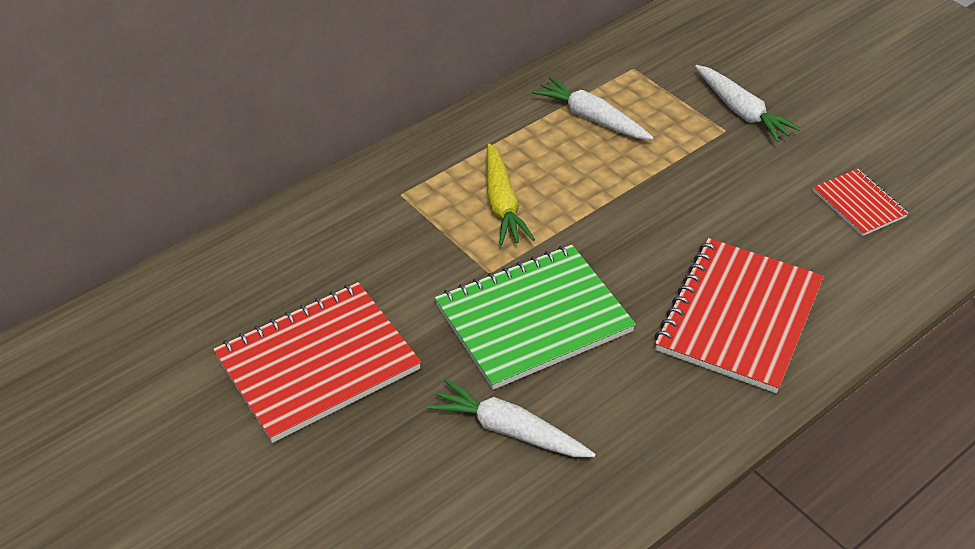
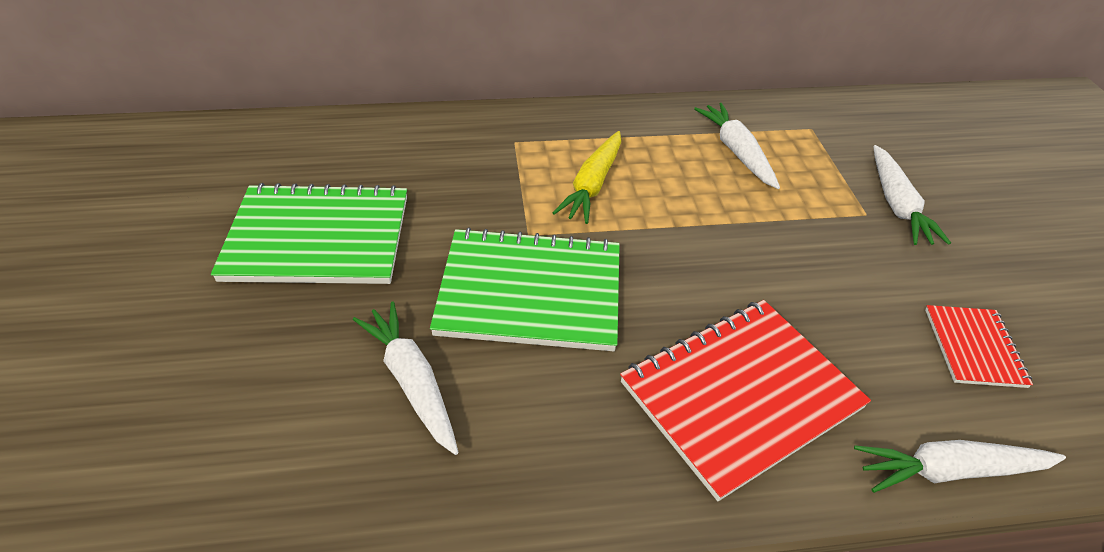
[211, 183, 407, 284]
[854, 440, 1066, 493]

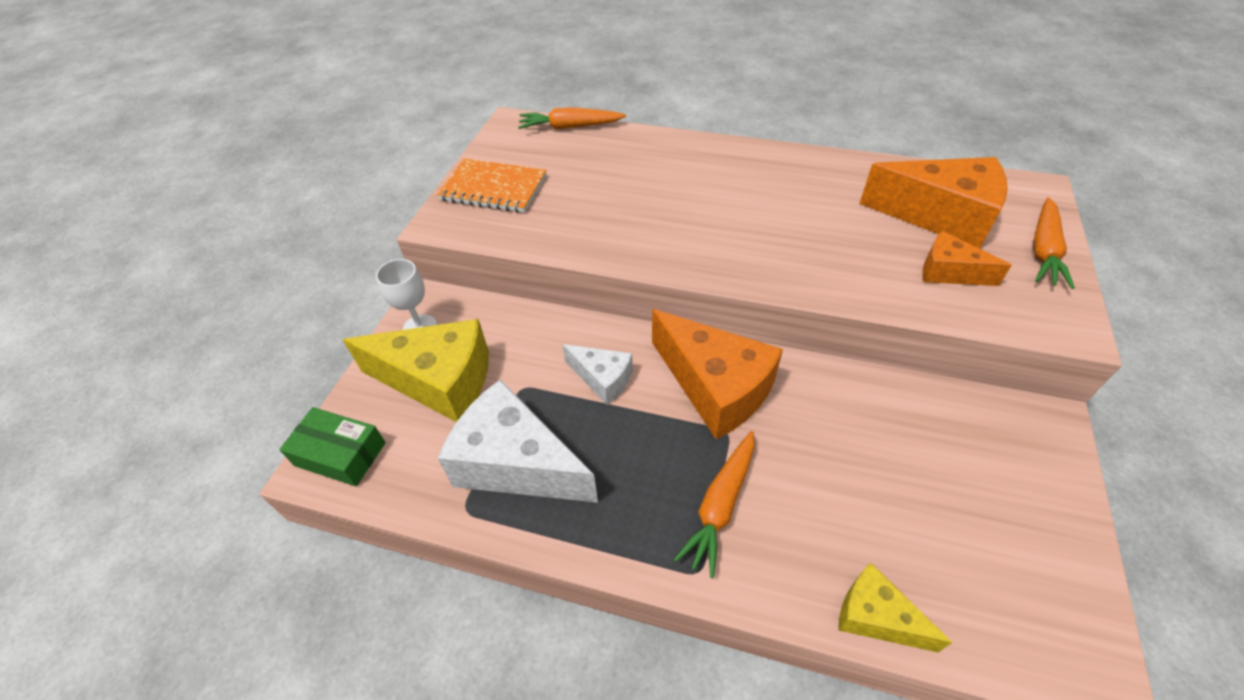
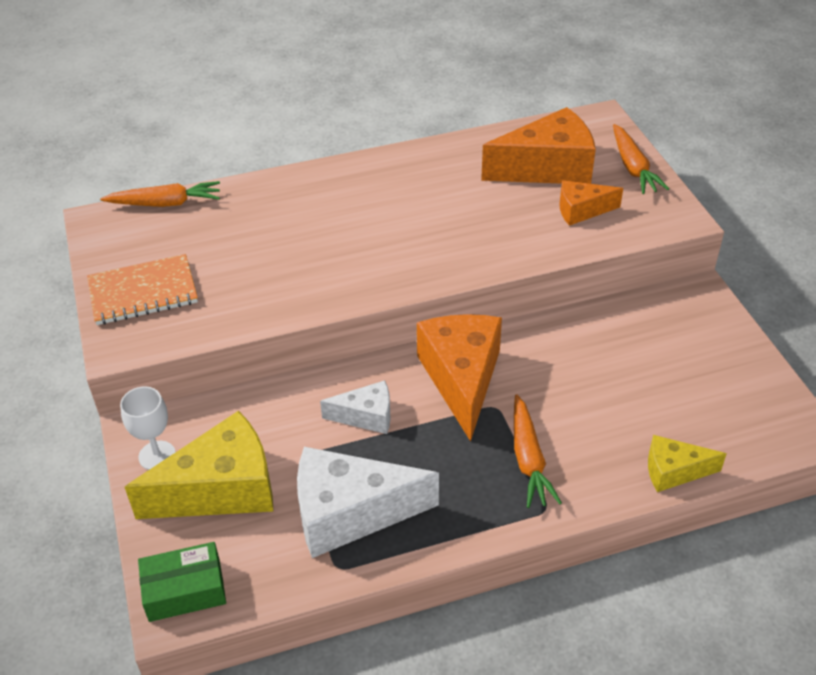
[100, 181, 220, 207]
[417, 314, 502, 442]

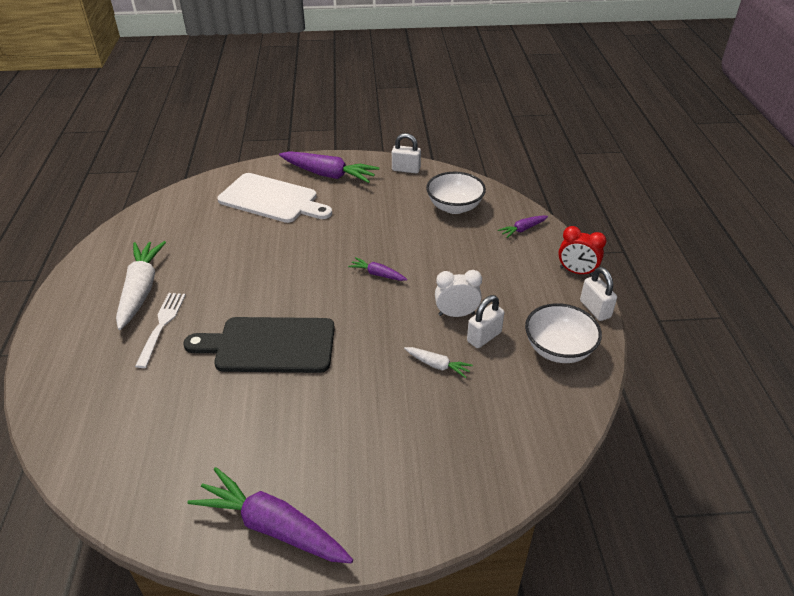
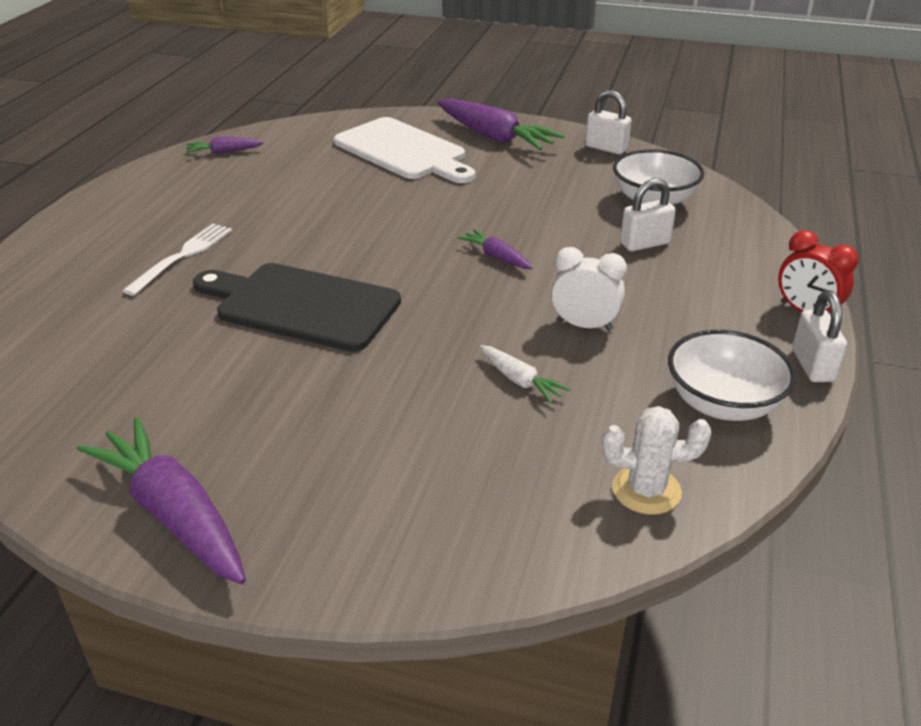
[116, 241, 166, 330] (first image)
[620, 178, 676, 251]
[186, 137, 264, 154]
[602, 406, 711, 515]

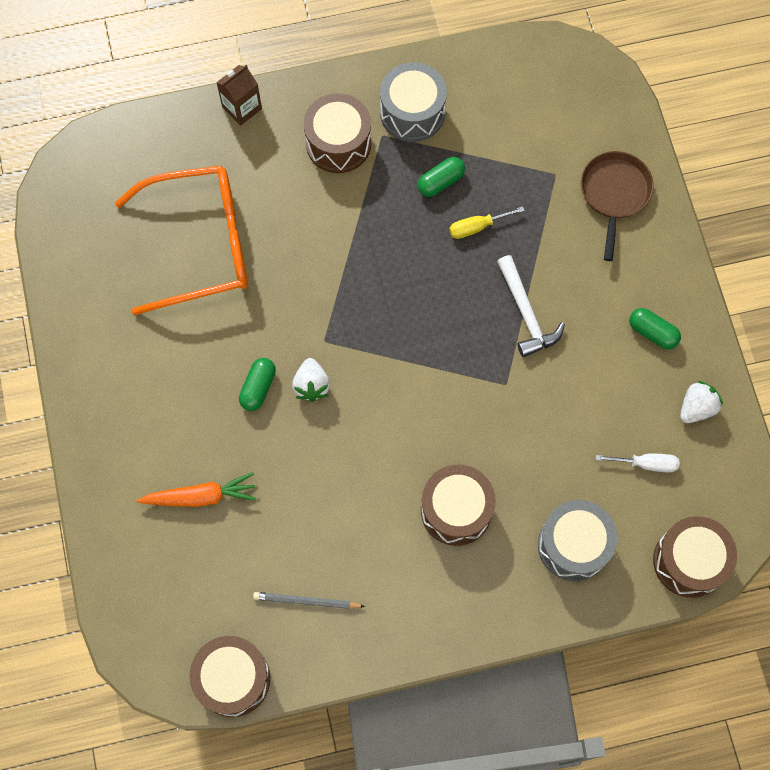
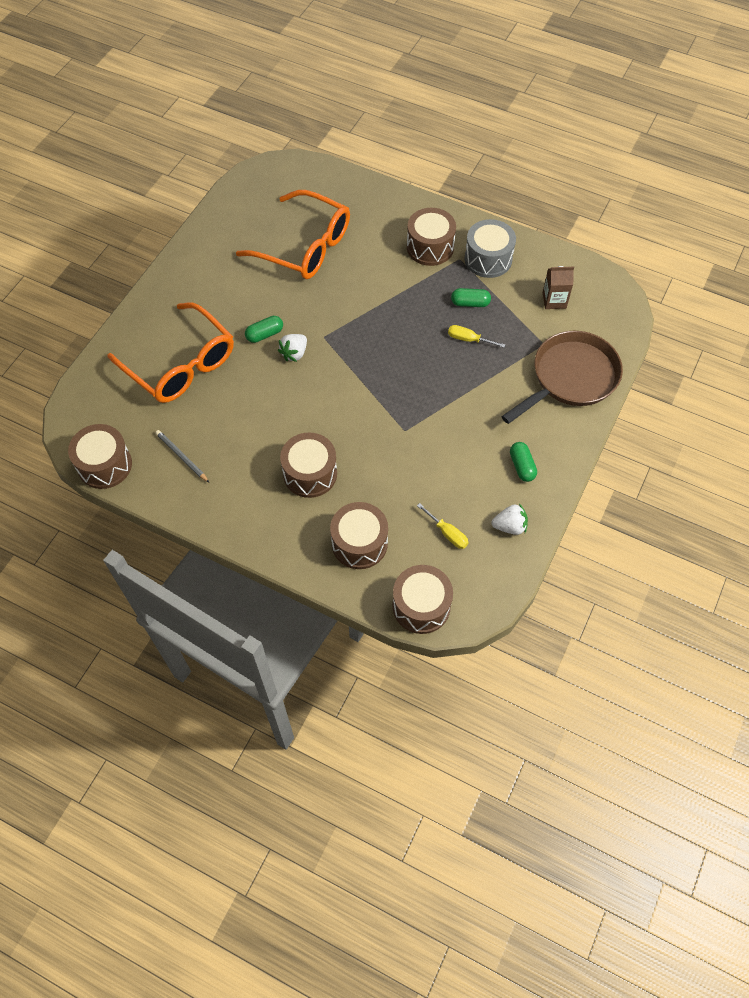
[107, 302, 234, 403]
[543, 266, 574, 309]
[497, 255, 565, 357] (first image)
[330, 502, 388, 569]
[501, 331, 623, 424]
[417, 503, 469, 549]

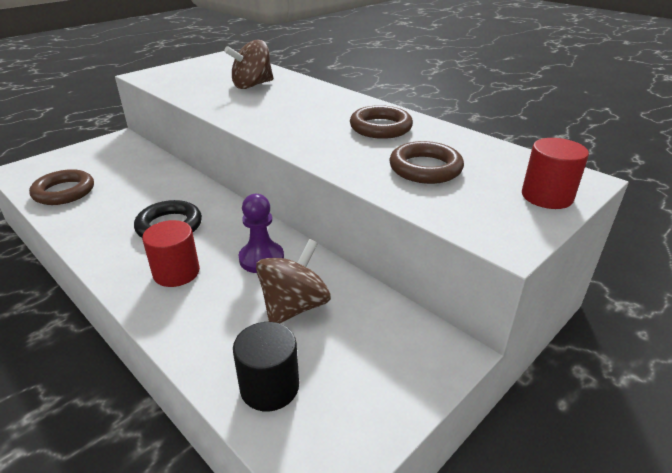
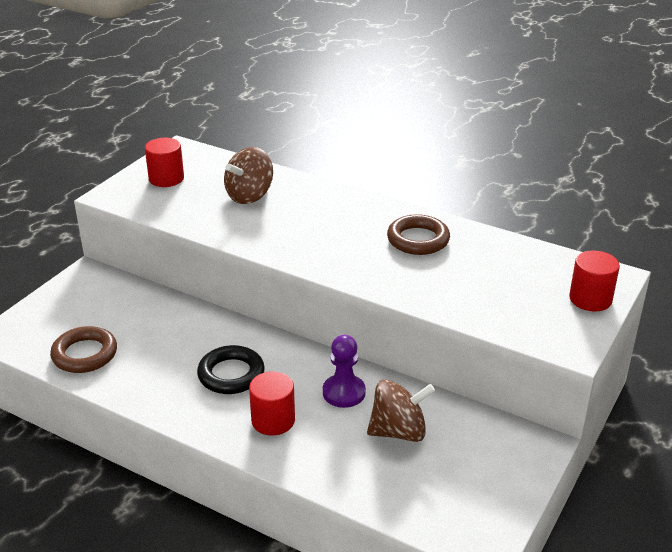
[233, 322, 299, 411] (first image)
[367, 379, 435, 442]
[389, 141, 464, 184] (first image)
[145, 138, 184, 187]

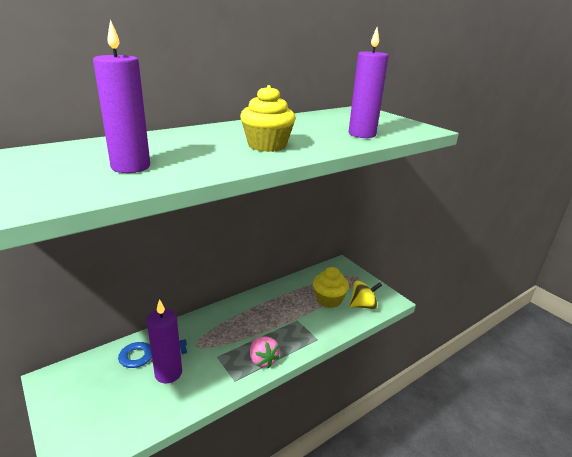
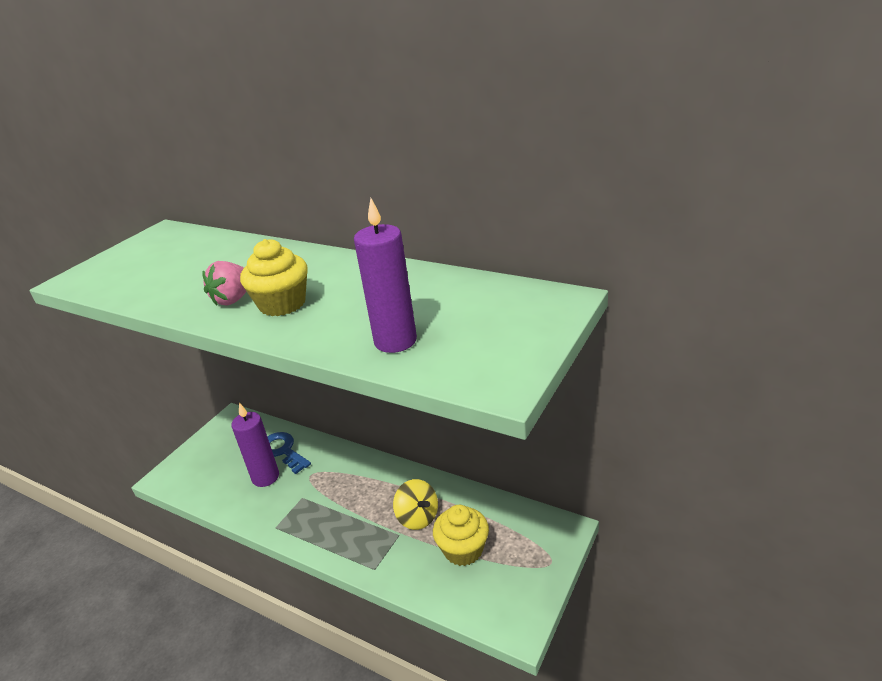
[93, 19, 150, 173] (first image)
[202, 261, 246, 306]
[393, 479, 438, 530]

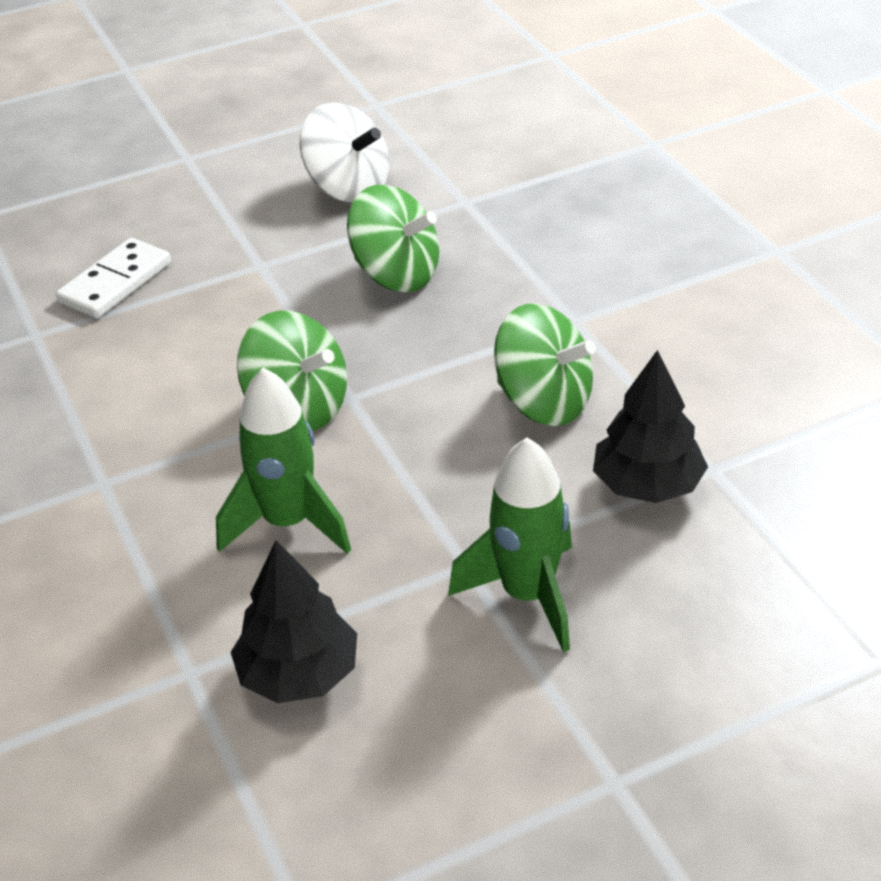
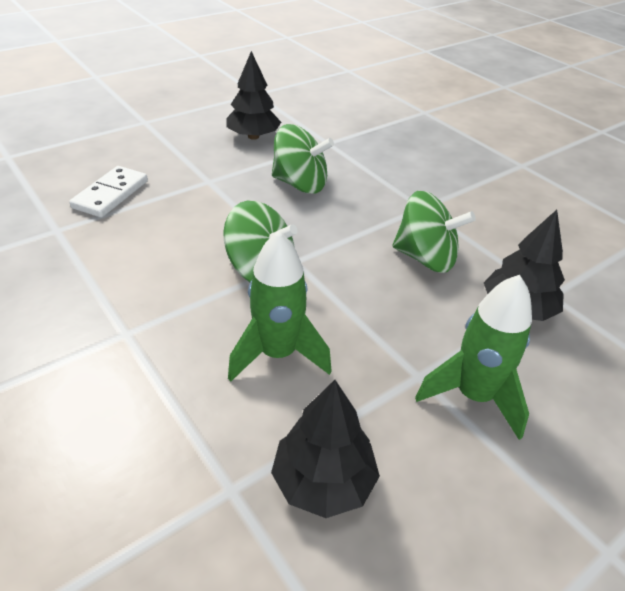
[226, 51, 281, 140]

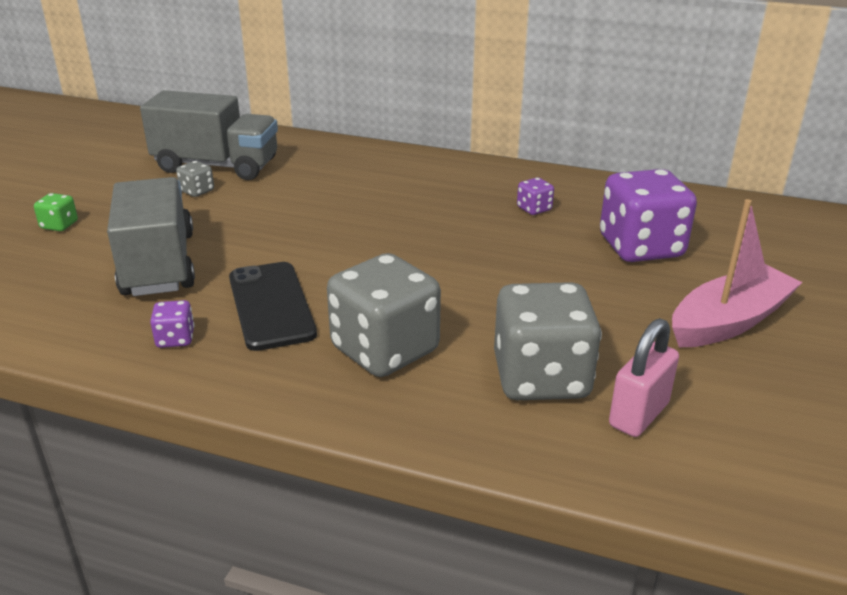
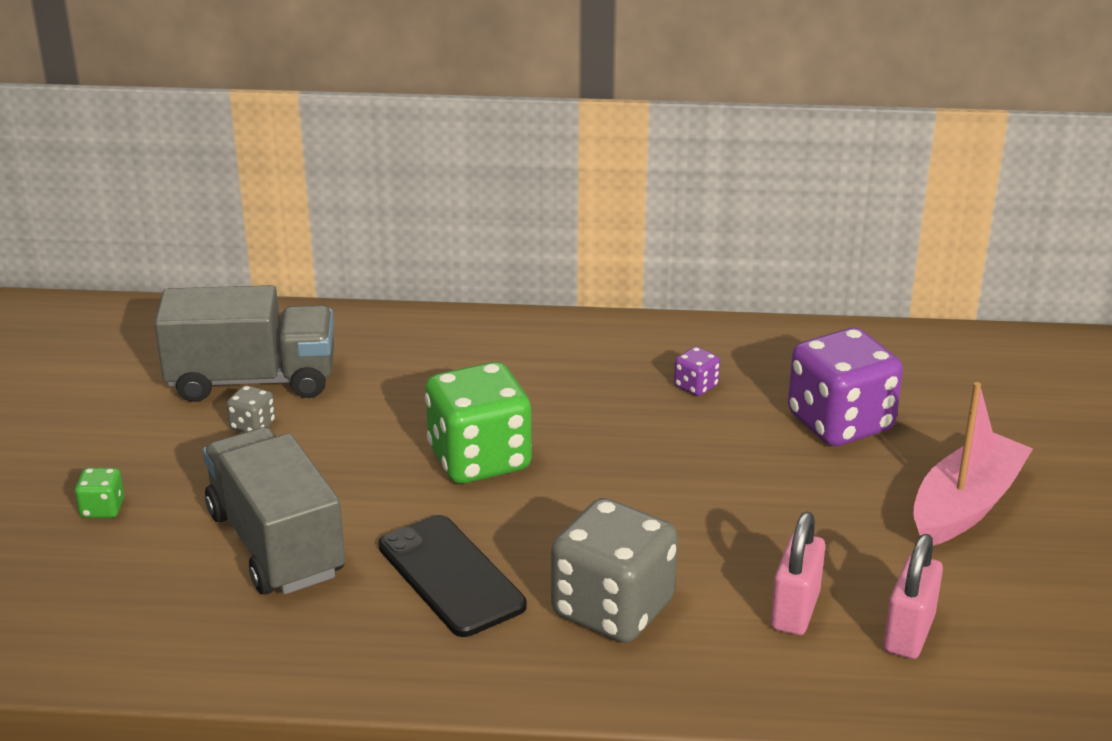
[150, 300, 195, 348] (first image)
[771, 512, 825, 635]
[425, 362, 532, 484]

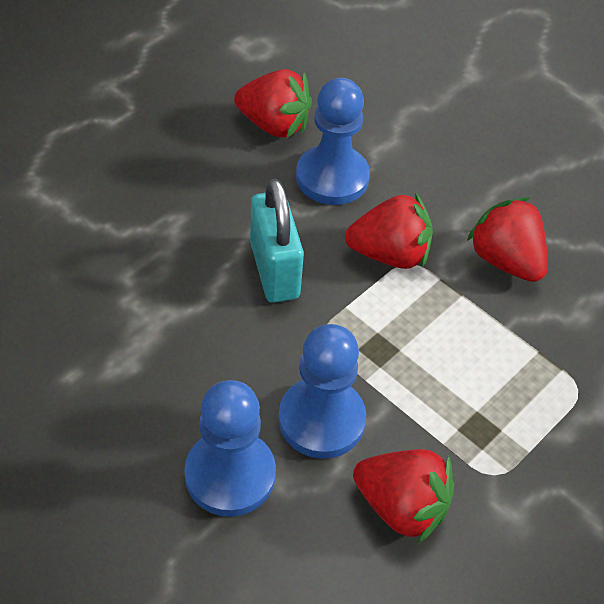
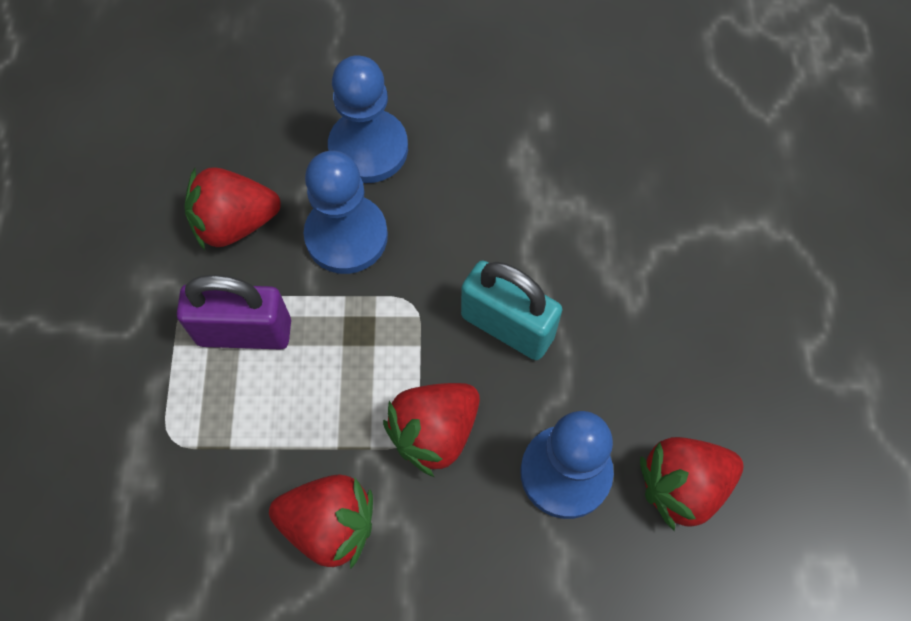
[177, 275, 291, 349]

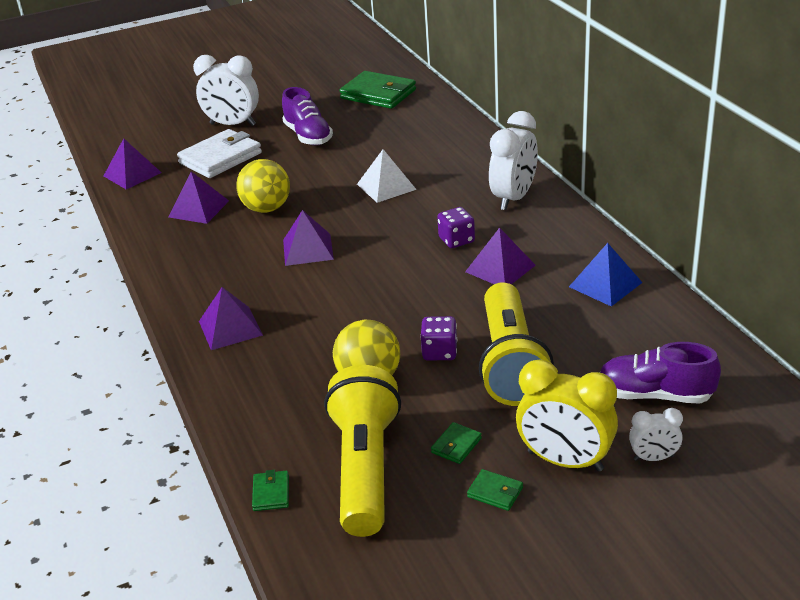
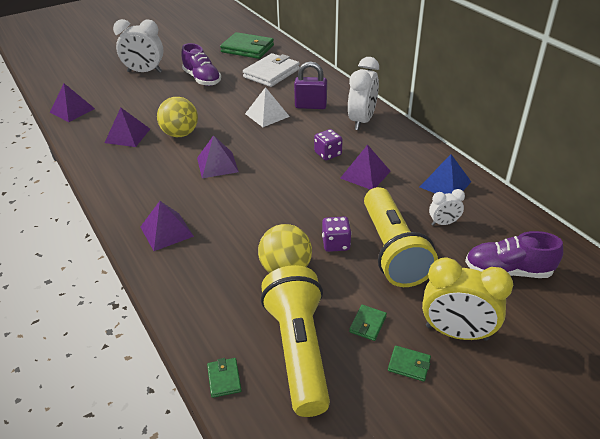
[243, 53, 300, 87]
[429, 189, 465, 226]
[294, 62, 327, 109]

